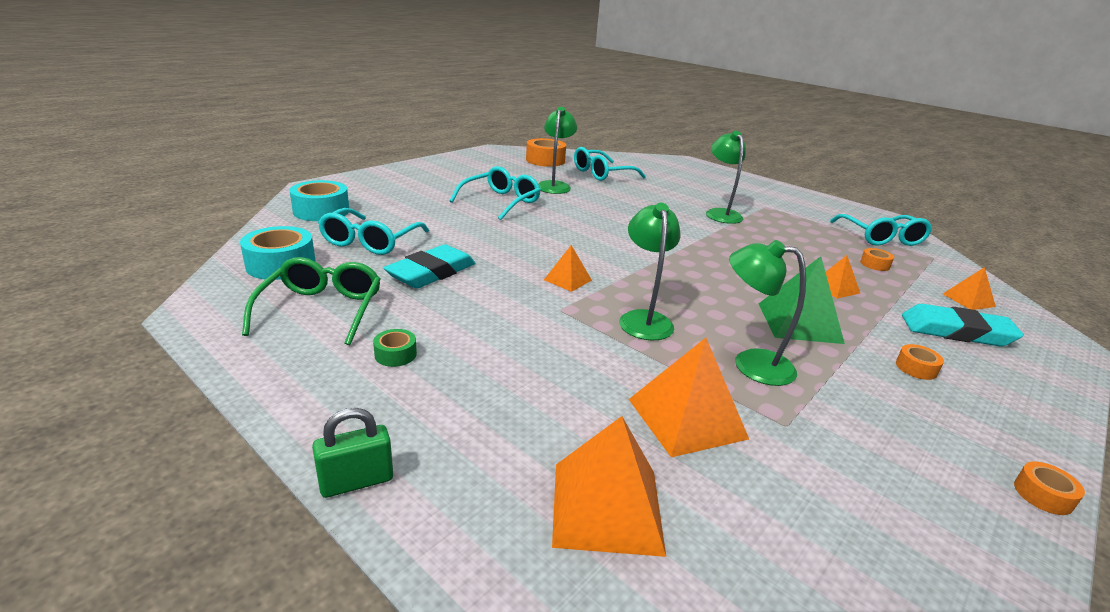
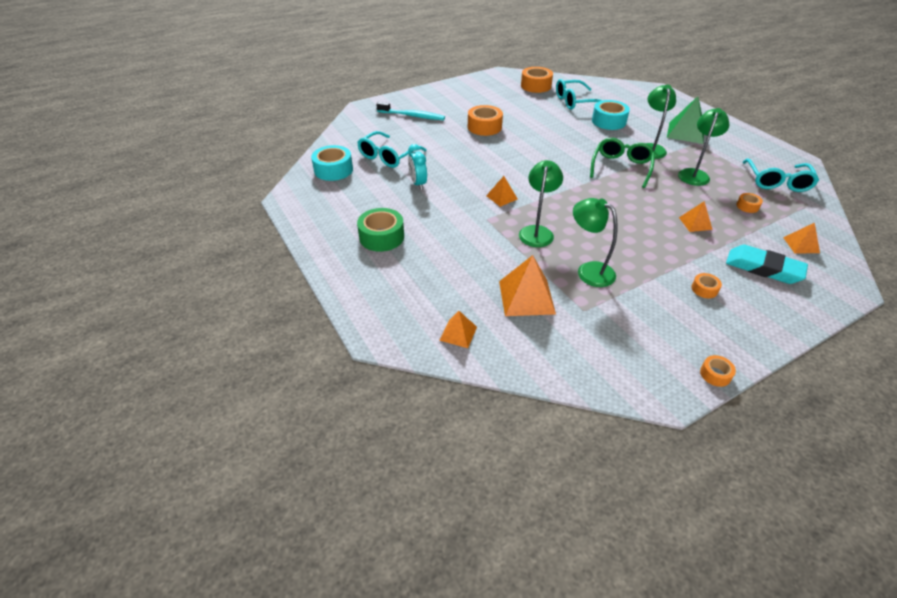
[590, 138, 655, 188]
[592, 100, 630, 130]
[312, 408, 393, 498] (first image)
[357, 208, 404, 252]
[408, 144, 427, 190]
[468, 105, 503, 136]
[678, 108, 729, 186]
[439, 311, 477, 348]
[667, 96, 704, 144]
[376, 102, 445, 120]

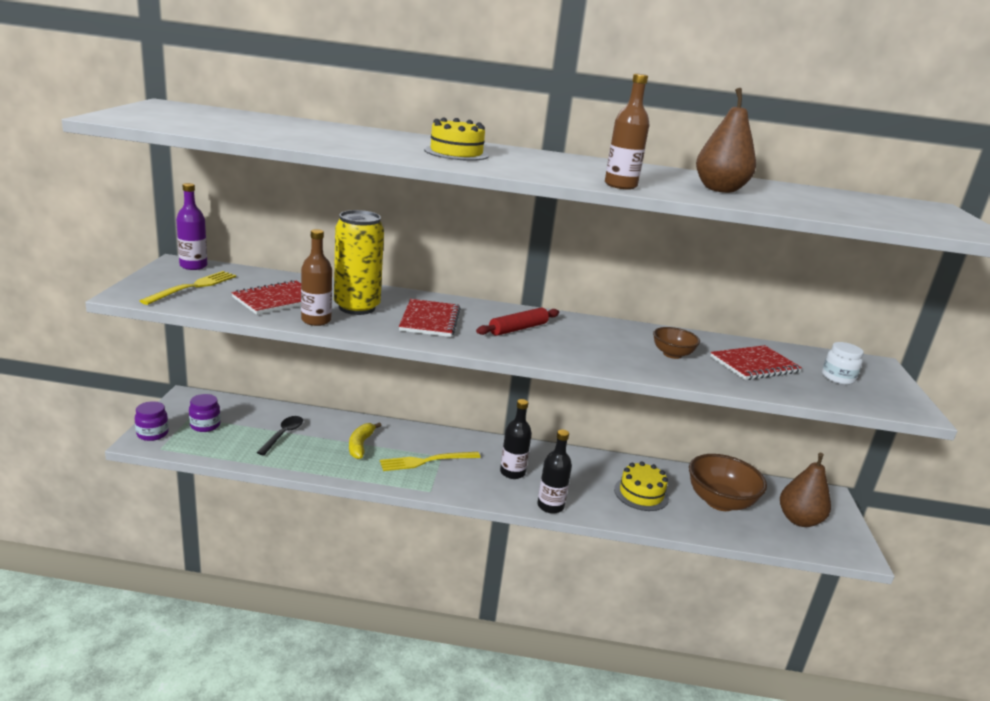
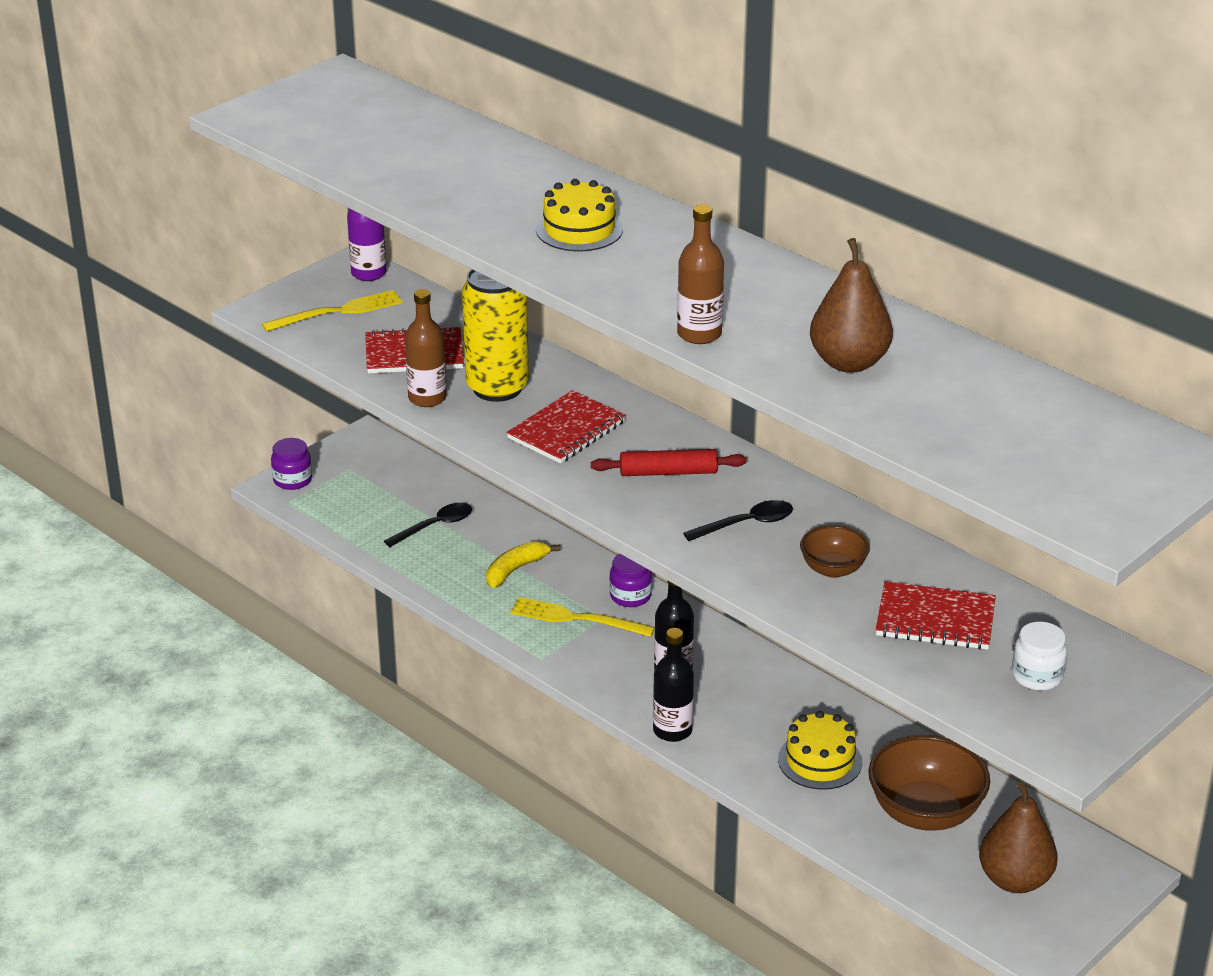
[609, 554, 652, 607]
[683, 500, 793, 541]

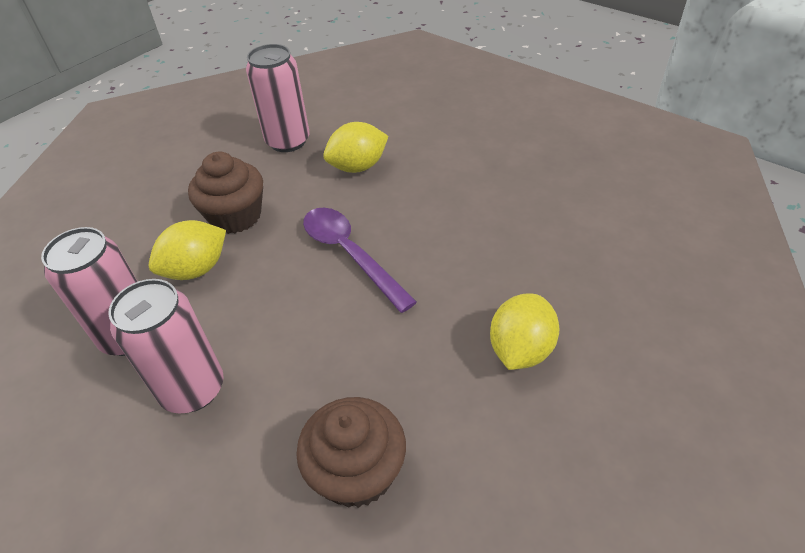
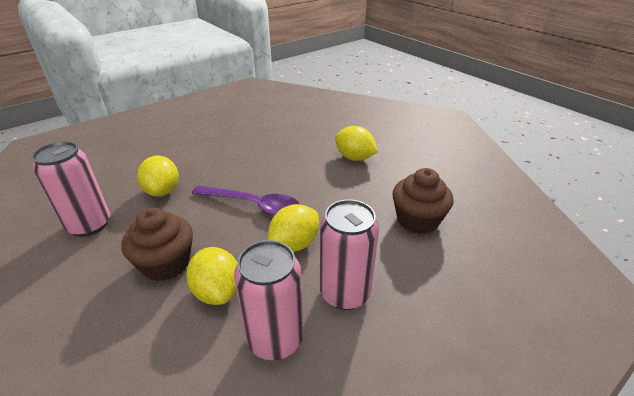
[192, 185, 299, 215]
[268, 204, 319, 252]

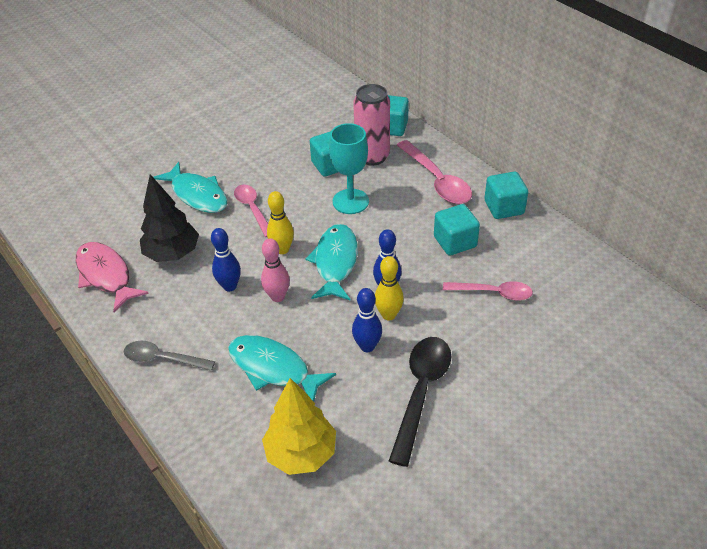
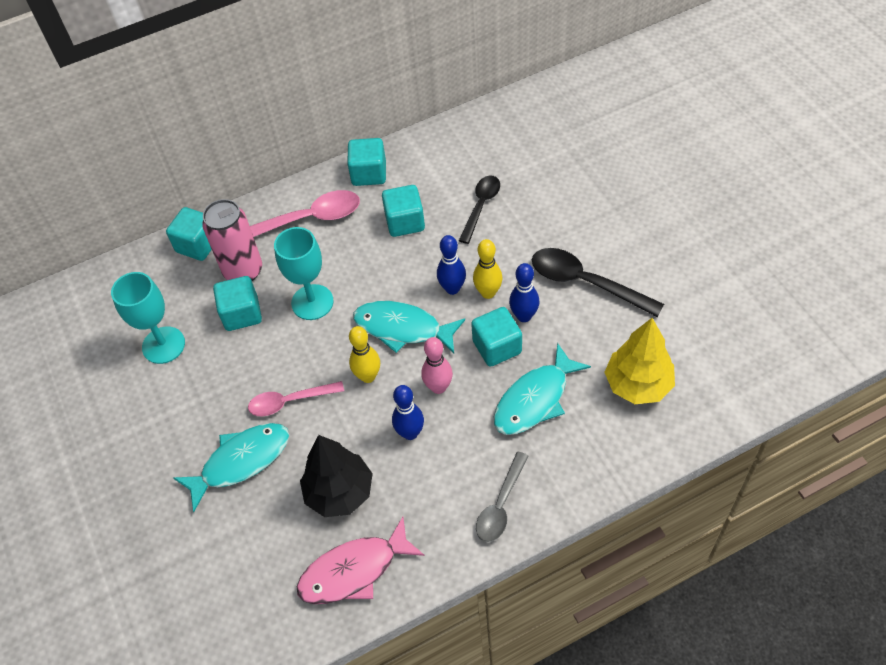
[459, 176, 500, 244]
[111, 272, 185, 364]
[471, 307, 522, 367]

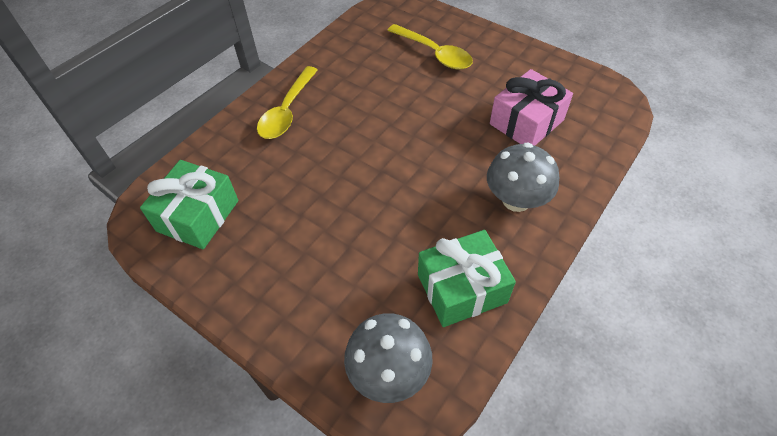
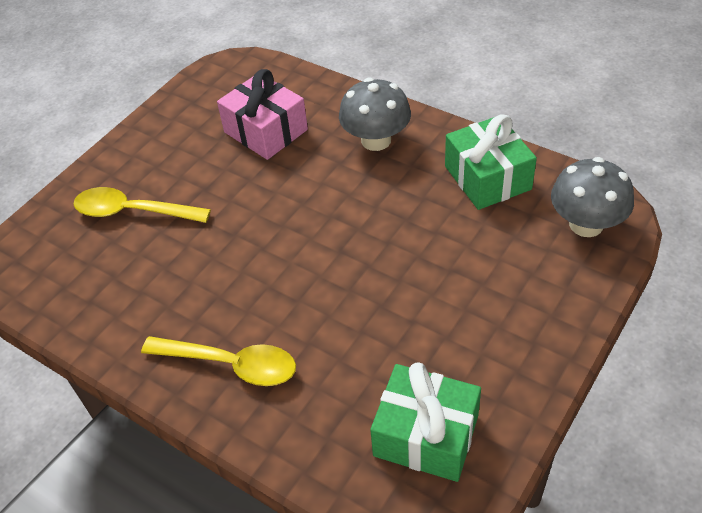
[73, 187, 211, 223]

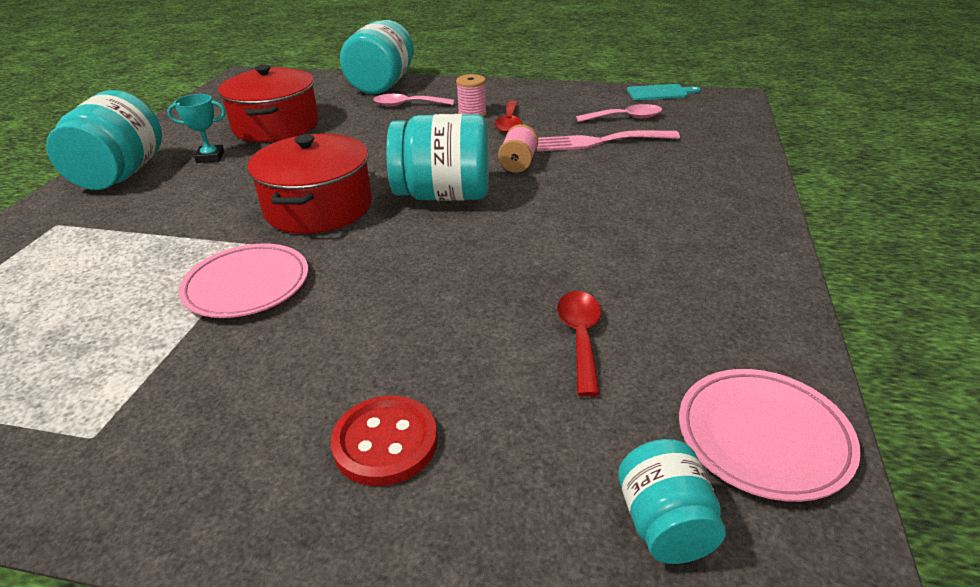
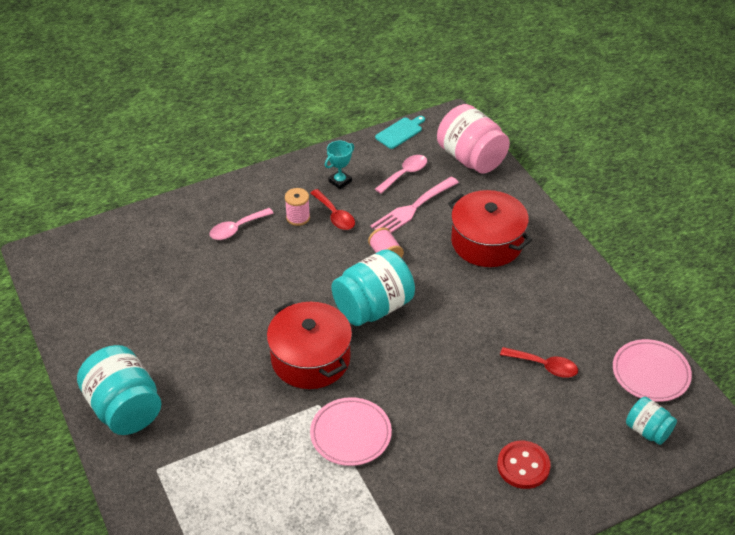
[325, 141, 354, 189]
[448, 190, 532, 267]
[340, 20, 414, 94] (first image)
[500, 347, 578, 378]
[437, 104, 510, 174]

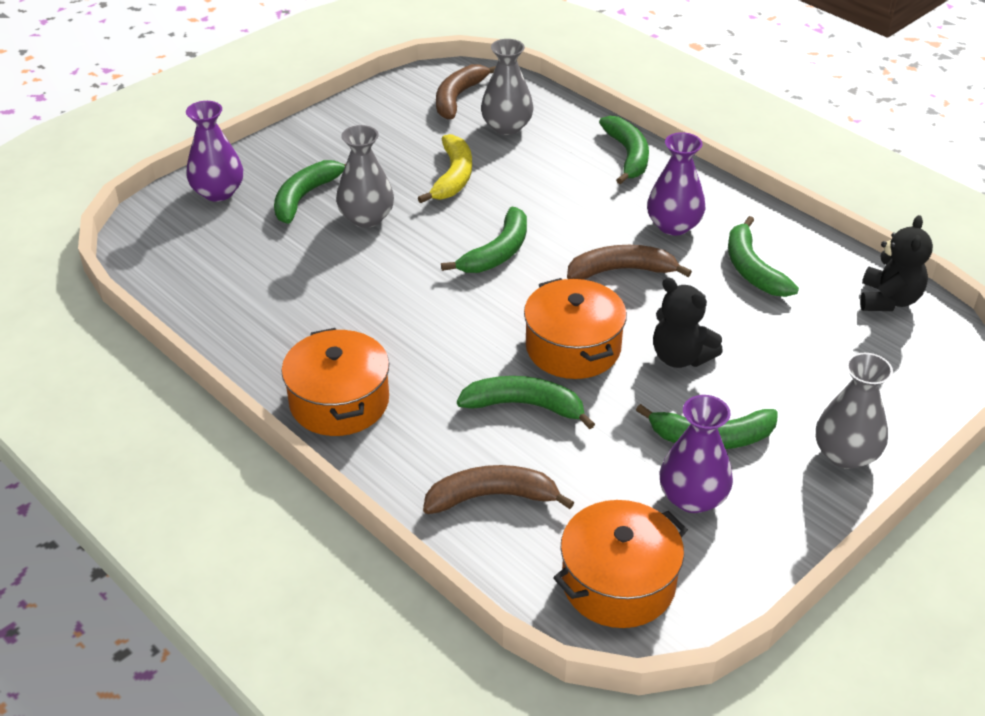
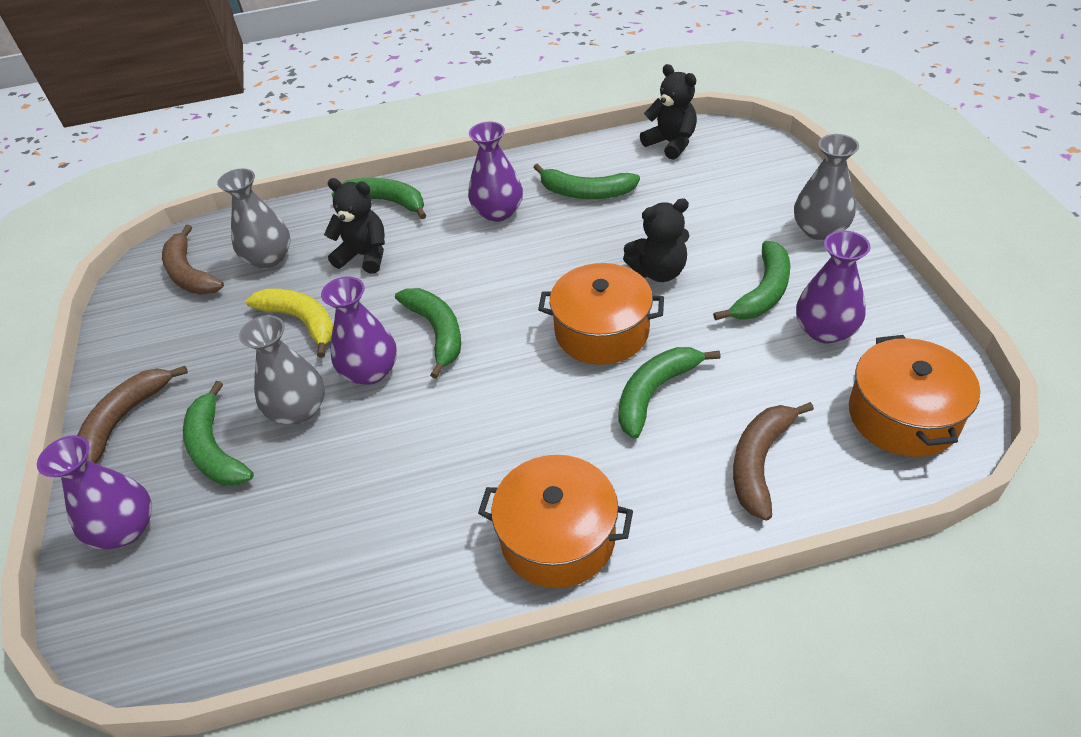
[77, 366, 188, 463]
[321, 276, 397, 385]
[324, 178, 385, 274]

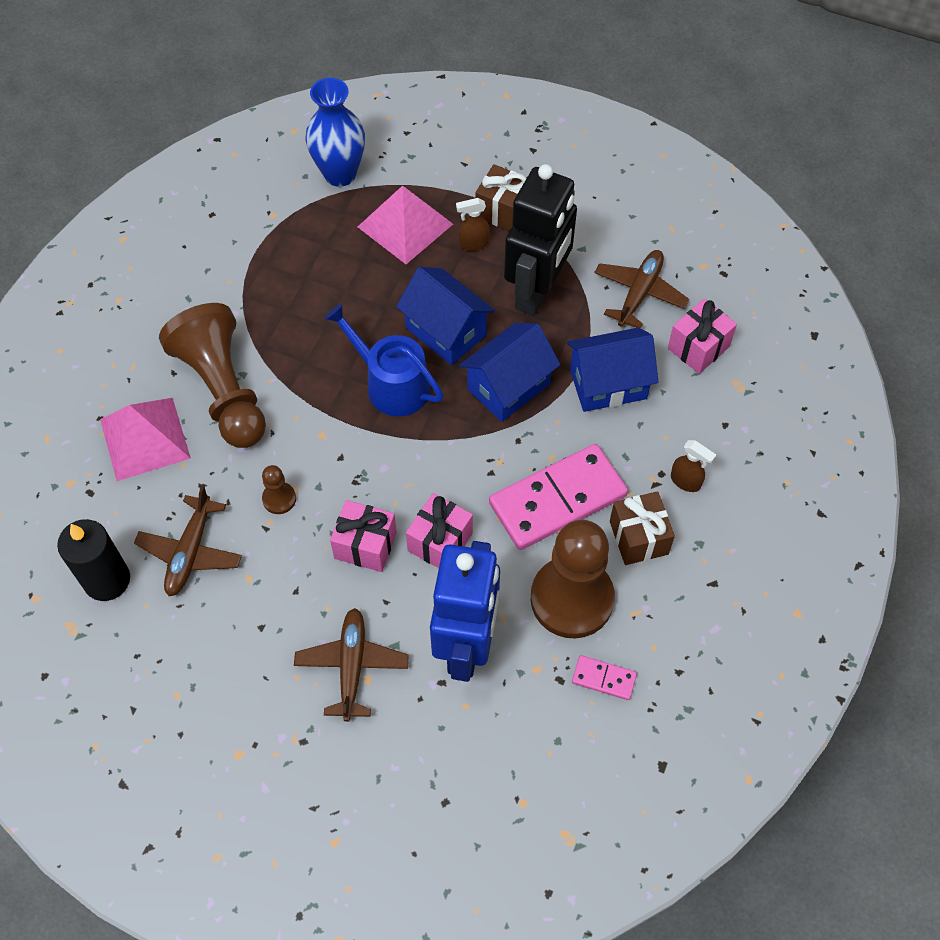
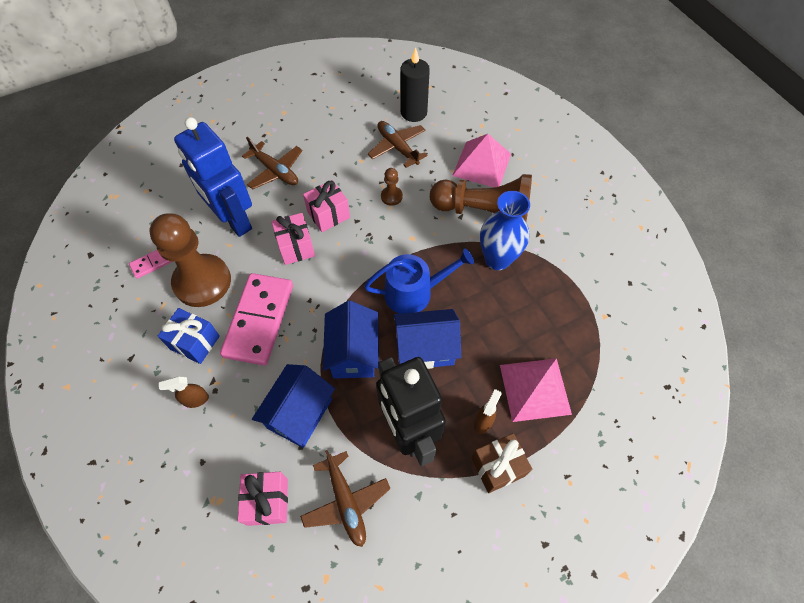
[480, 191, 530, 270]
[157, 308, 220, 364]

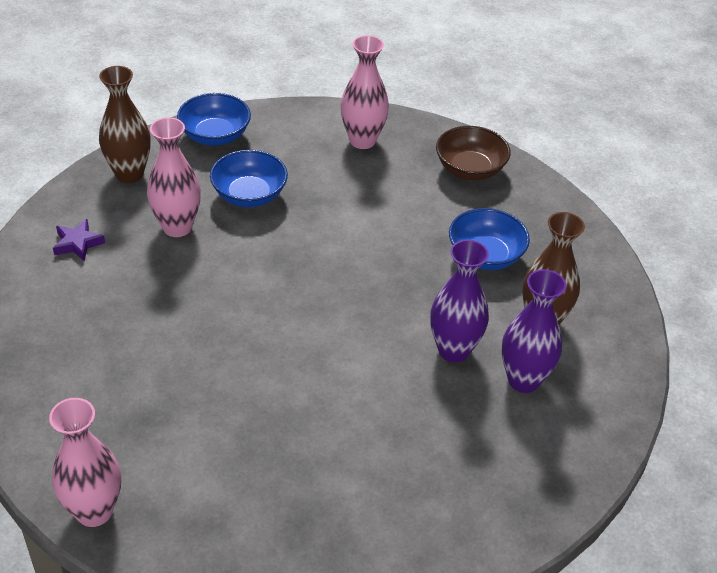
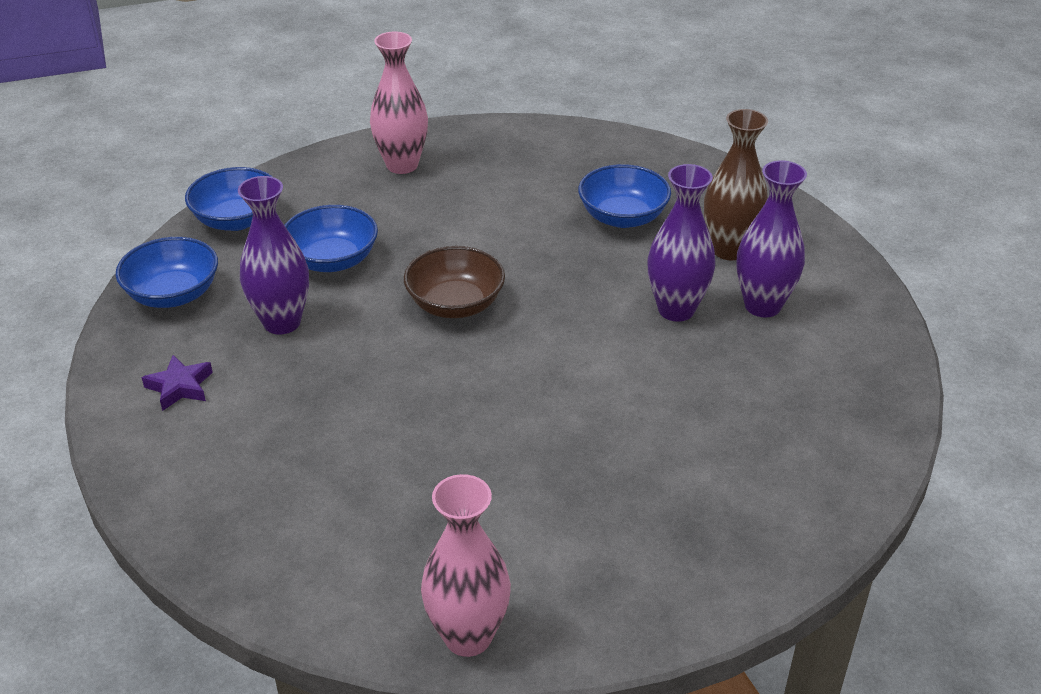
[116, 237, 218, 308]
[238, 176, 309, 335]
[404, 246, 505, 318]

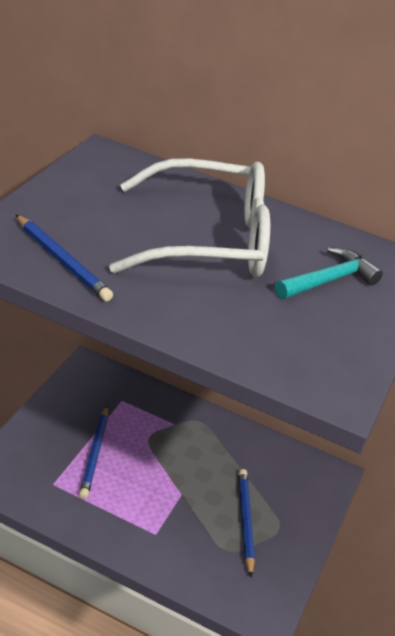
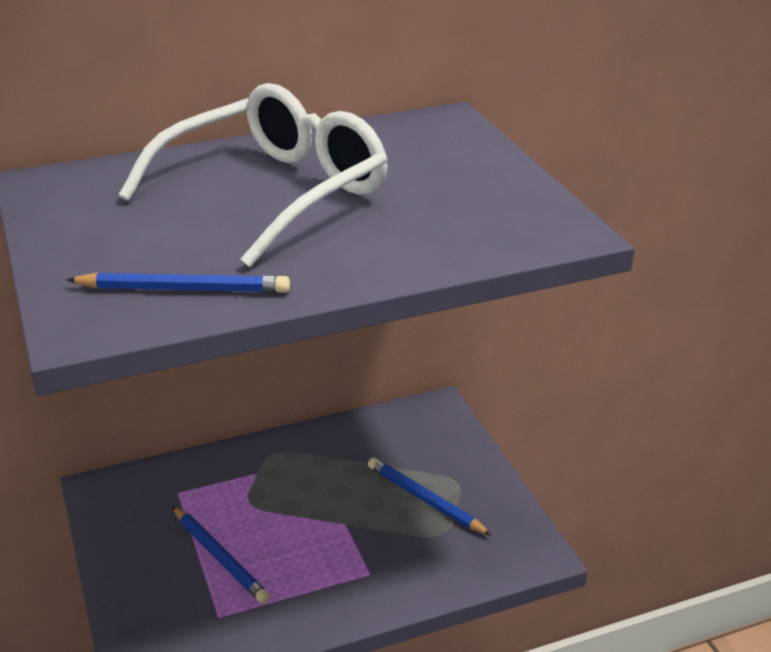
[275, 247, 383, 299] (first image)

